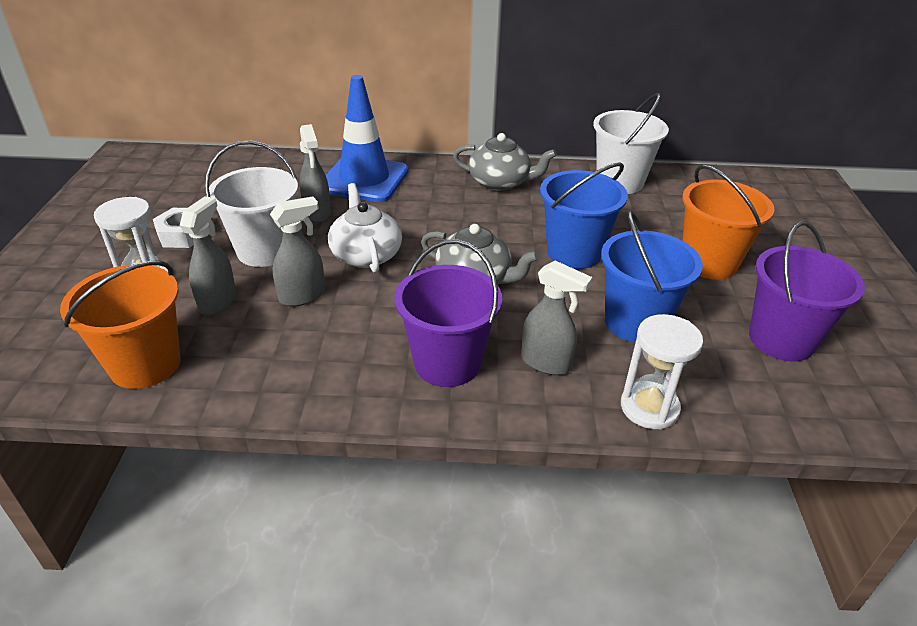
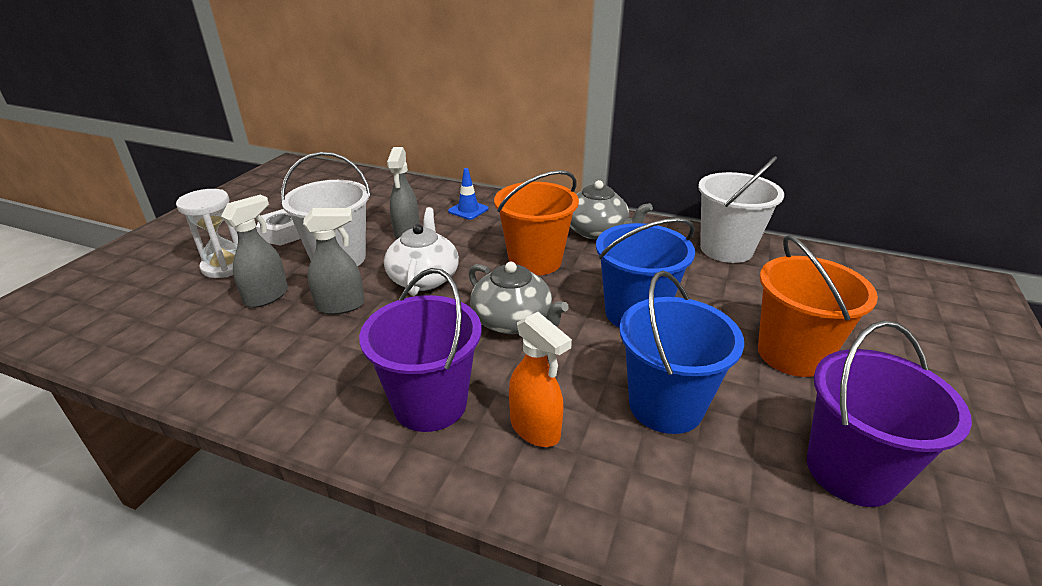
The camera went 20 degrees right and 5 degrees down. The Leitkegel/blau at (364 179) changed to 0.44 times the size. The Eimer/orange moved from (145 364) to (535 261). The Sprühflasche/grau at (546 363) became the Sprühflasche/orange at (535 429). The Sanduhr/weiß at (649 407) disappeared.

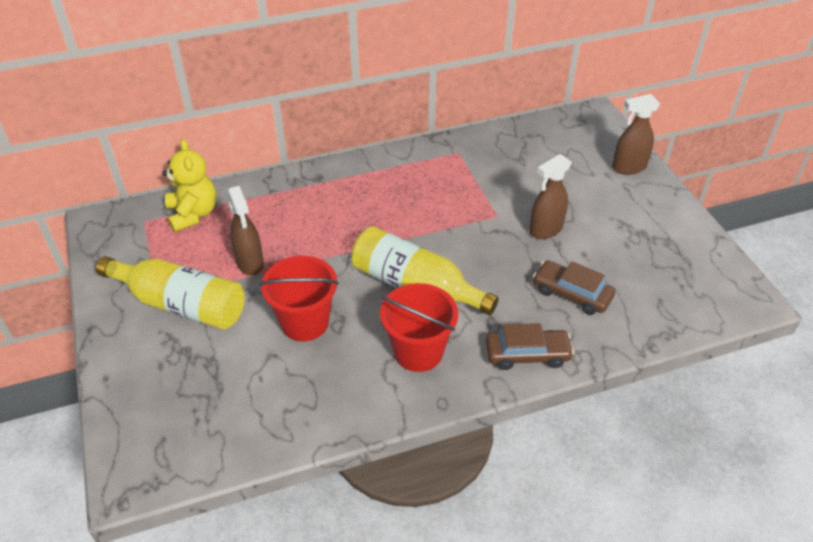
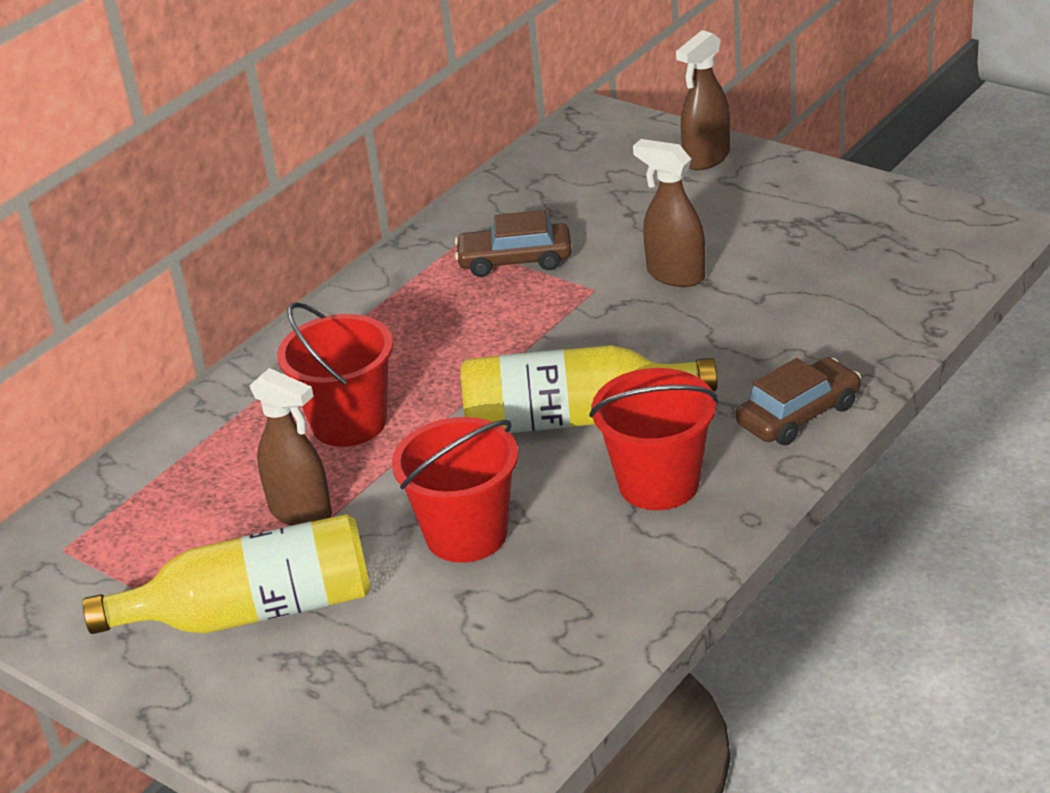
The camera went 30 degrees left and 10 degrees down. The Teddybär/gelb at (193 214) disappeared. The Sprühflasche/braun at (545 230) turned 105 degrees clockwise. The Auto/braun moved from (571 294) to (515 260). The Eimer/rot at (349 423) appeared.

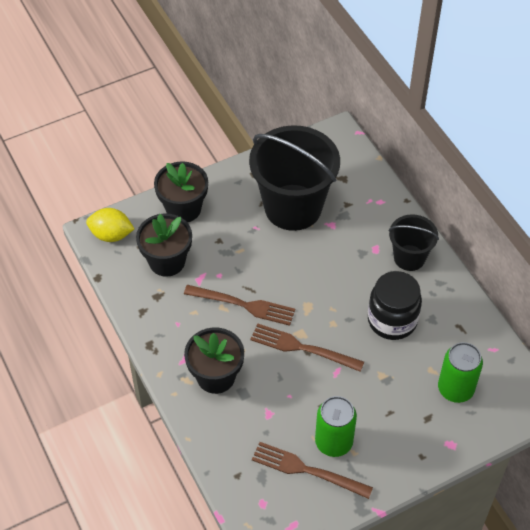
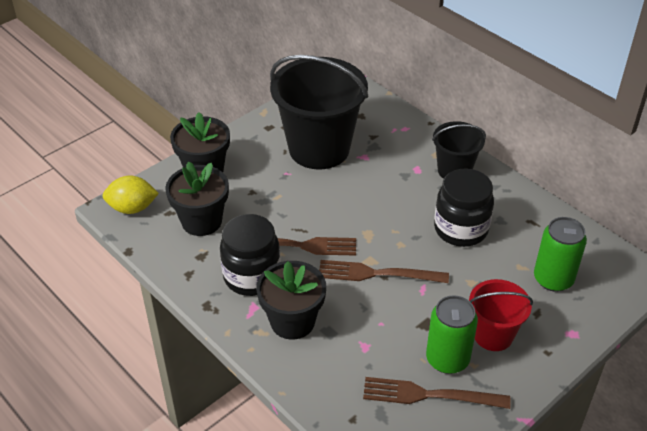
The camera went 15 degrees left and 10 degrees down. The Einmachglas/schwarz at (252 276) appeared. The Eimer/rot at (493 335) appeared.

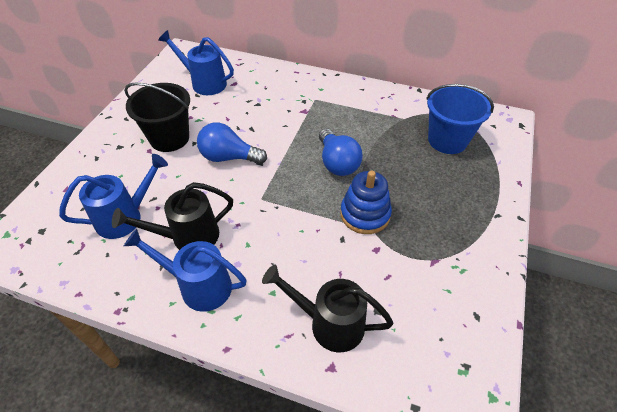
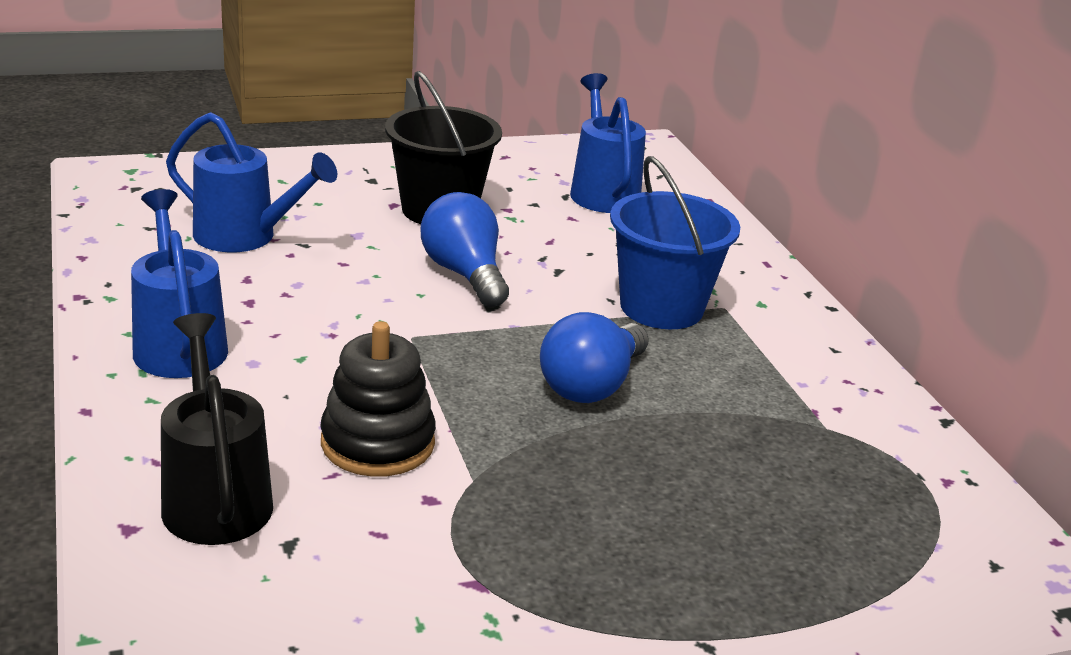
The camera went 50 degrees right and 20 degrees down. The Eimer/blau moved from (447 140) to (661 307). The Stapelspielzeug/blau at (365 214) disappeared. The Gießkanne/schwarz at (187 237) disappeared. The Stapelspielzeug/schwarz at (377 443) appeared.

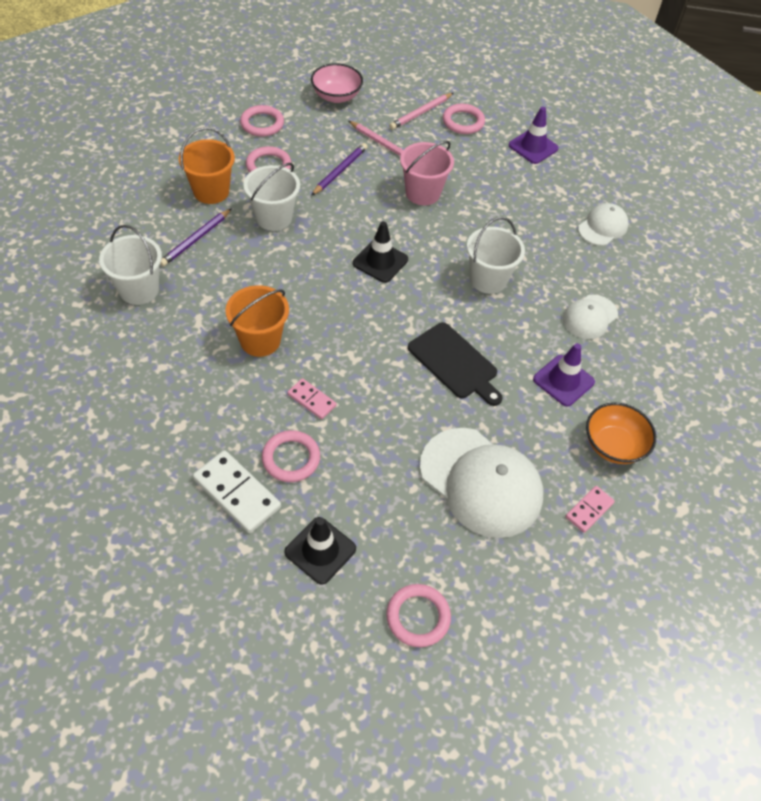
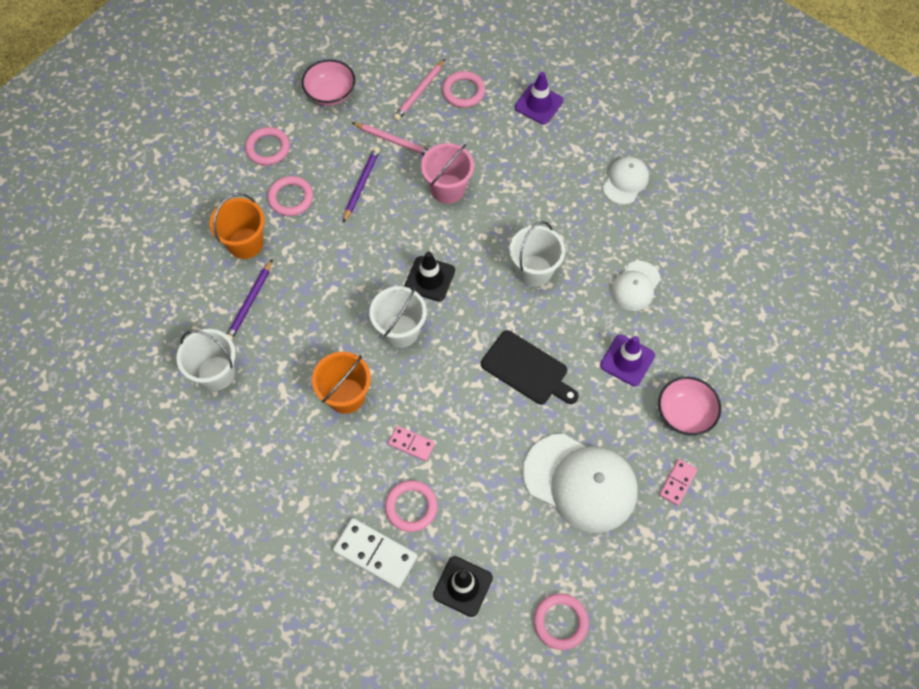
The camera went 10 degrees left and 10 degrees up. The Eimer/weiß moved from (274 218) to (400 331). The Schüssel/orange at (613 445) became the Schüssel/rosa at (684 414).

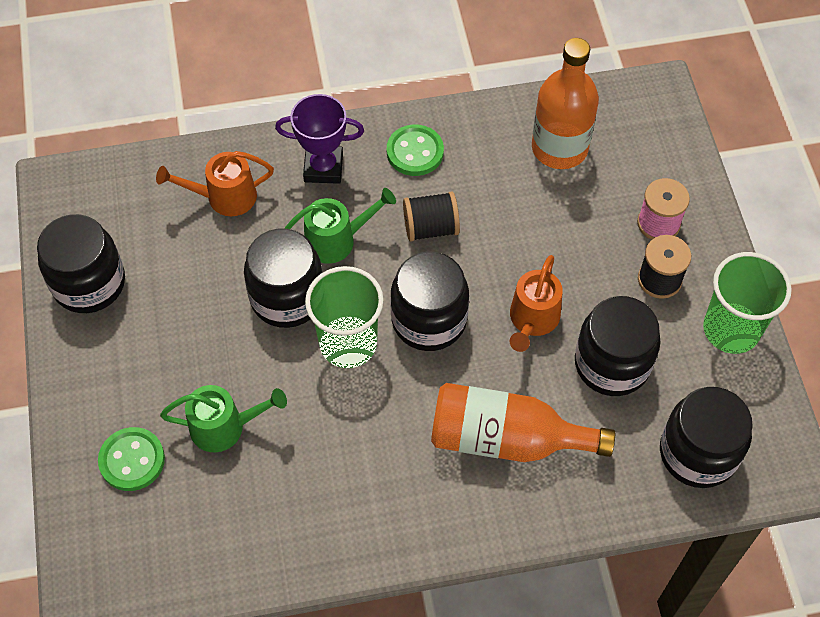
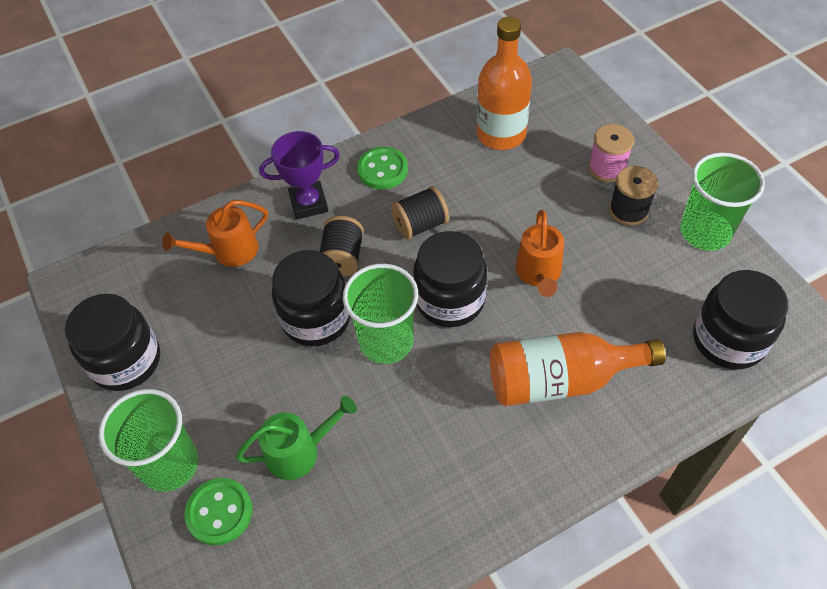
The camera went 15 degrees left and 5 degrees down. The Gießkanne/grün at (337 240) was replaced by the Garnrolle/schwarz at (342 258). The Einmachglas/schwarz at (612 364) disappeared. The Becher/grün at (170 464) appeared.

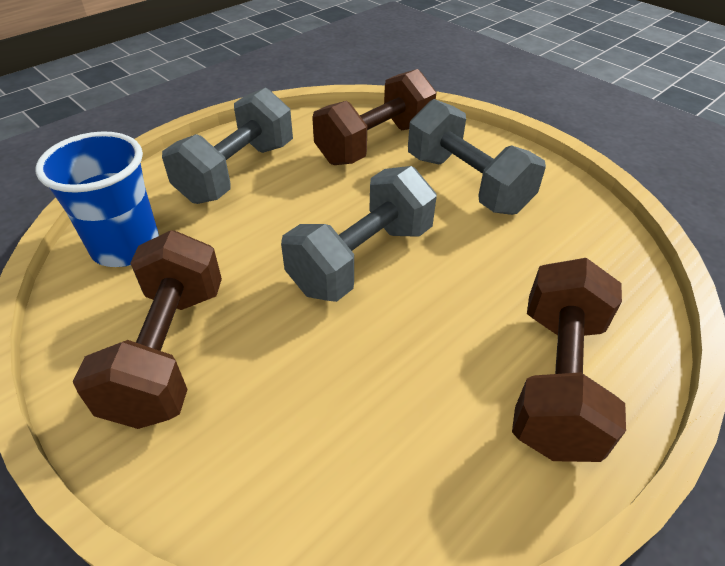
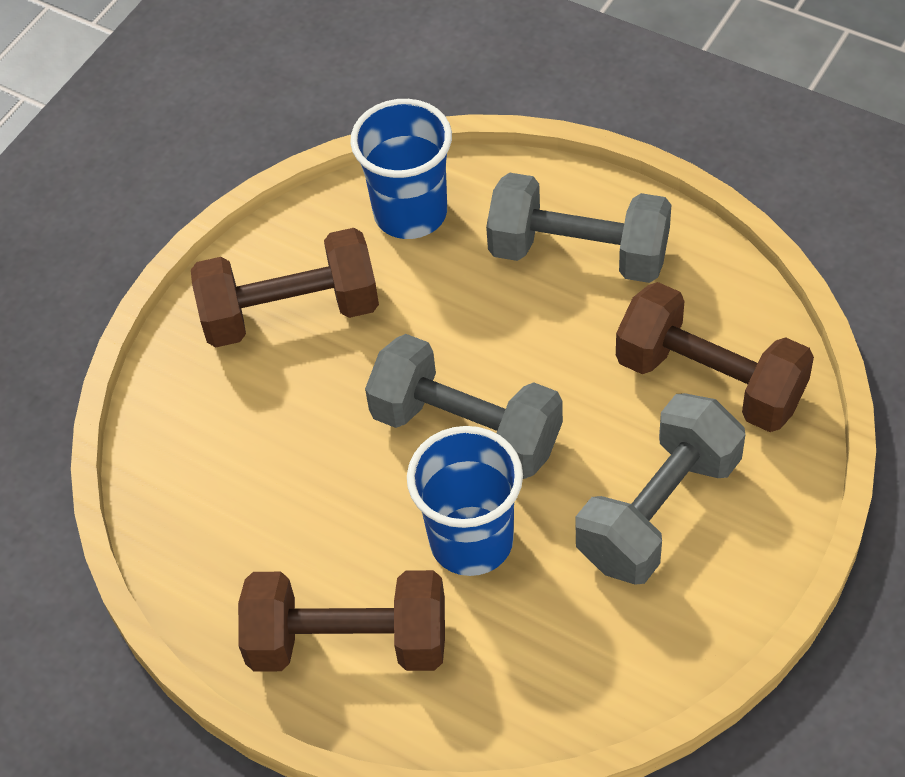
The camera went 80 degrees right and 10 degrees up. The Becher/blau at (471 541) appeared.

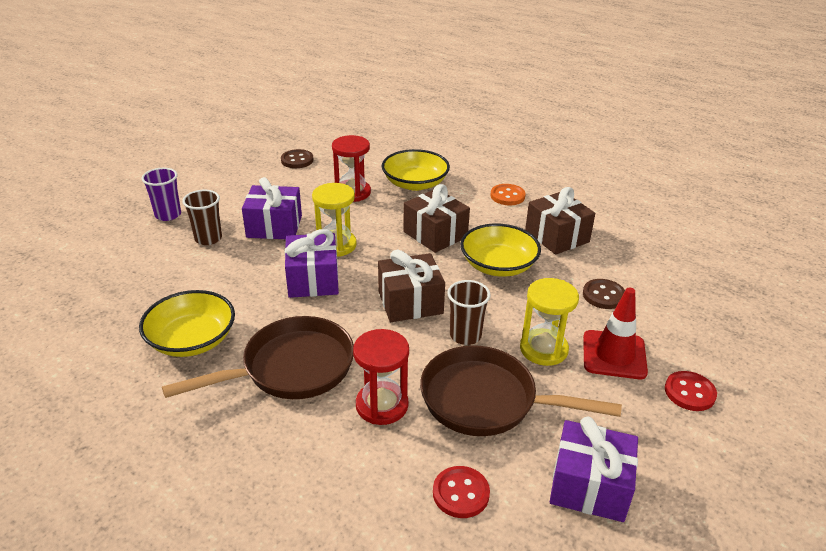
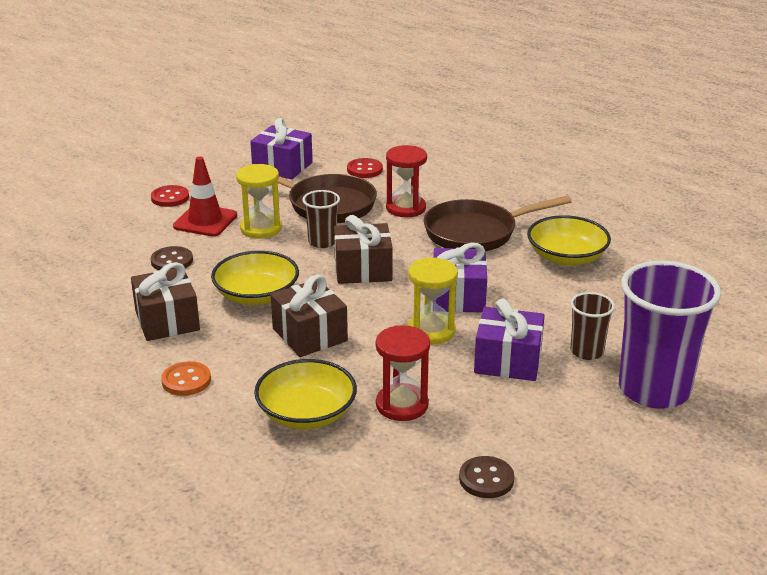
The camera went 170 degrees left and 5 degrees down. The Becher/lila at (168 215) changed to 2.05 times the size.

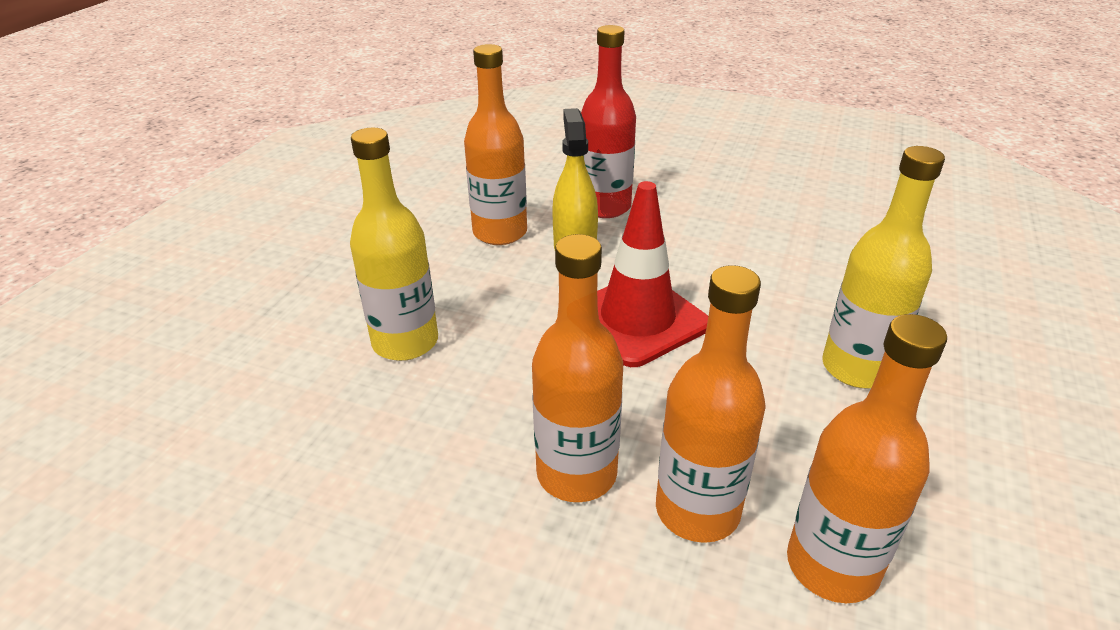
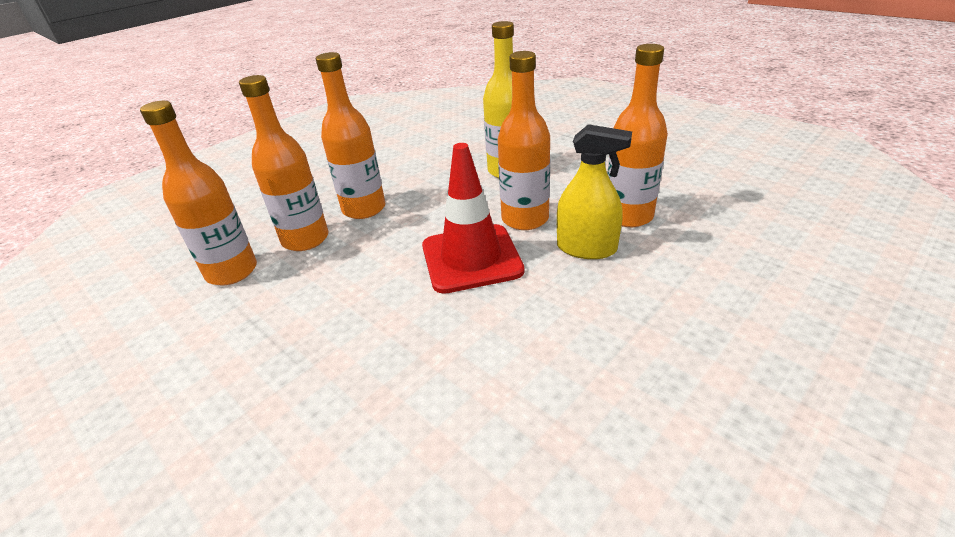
The camera went 115 degrees right and 0 degrees up. The Flasche/rot at (605 207) disappeared. The Flasche/gelb at (857 368) disappeared. The Flasche/orange at (525 219) appeared.

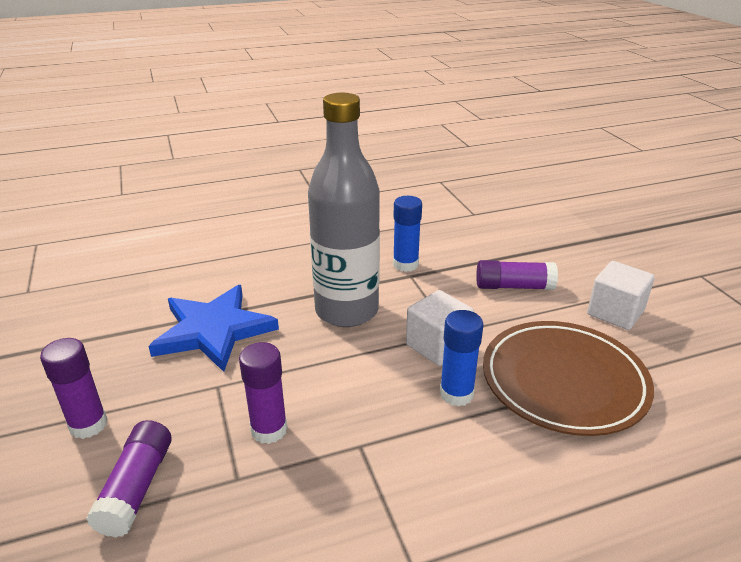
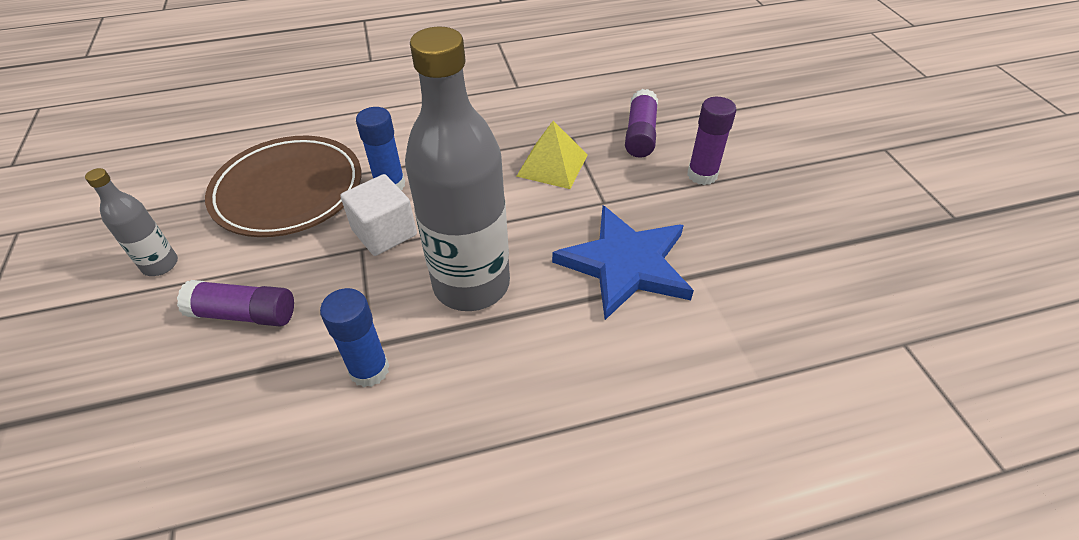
The camera went 175 degrees left and 15 degrees up. The Kubus/weiß at (615 312) was replaced by the Flasche/grau at (160 265). The Klebestift/lila at (269 429) was replaced by the Pyramide/gelb at (552 165).

